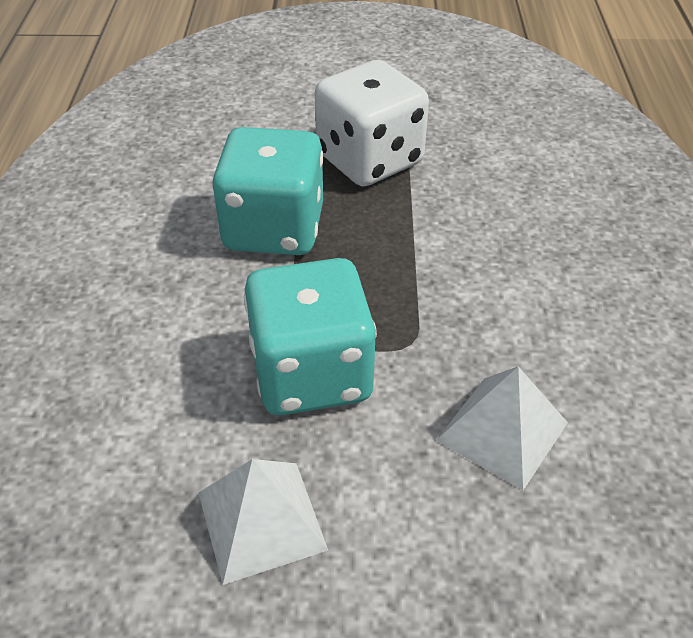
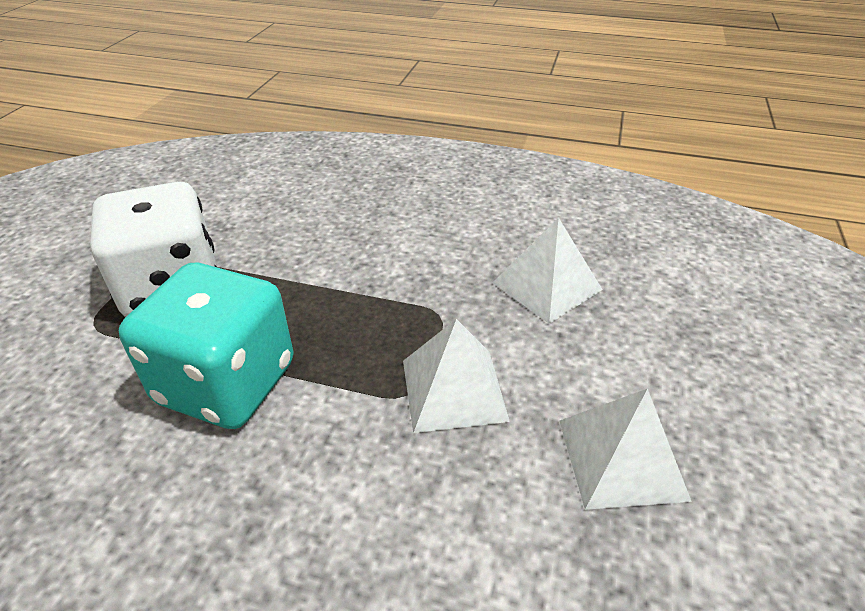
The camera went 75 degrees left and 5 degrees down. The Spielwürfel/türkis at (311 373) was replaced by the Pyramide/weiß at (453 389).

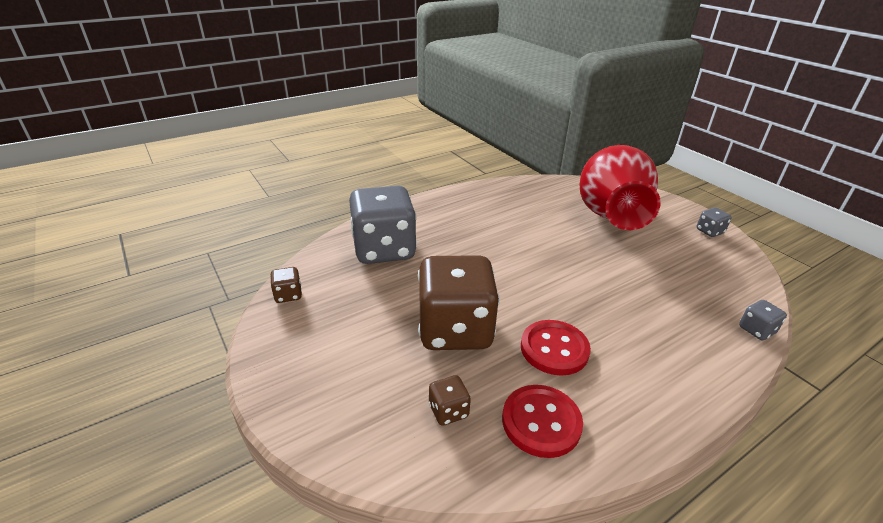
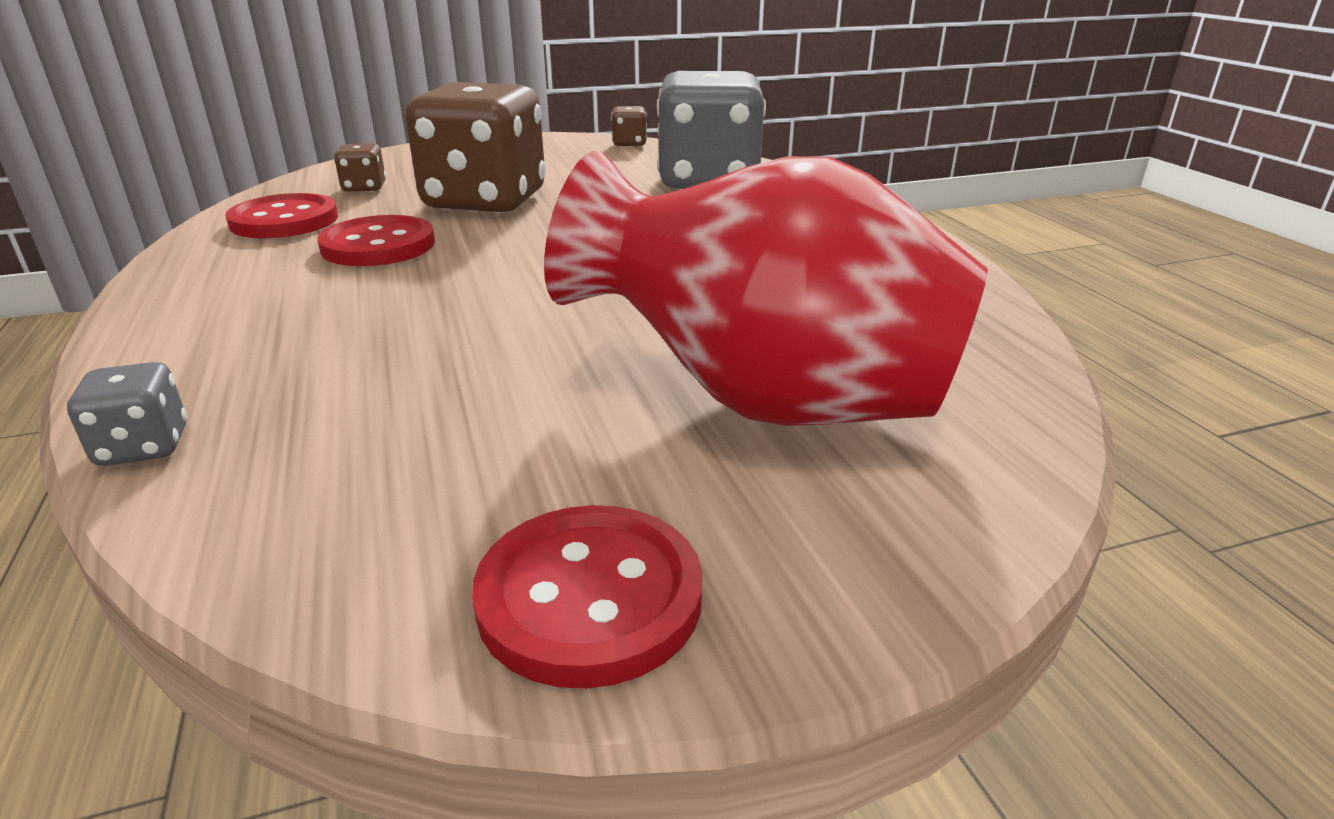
The camera went 105 degrees right and 5 degrees down. The Spielwürfel/grau at (709 231) was replaced by the Knopf/rot at (589 597).

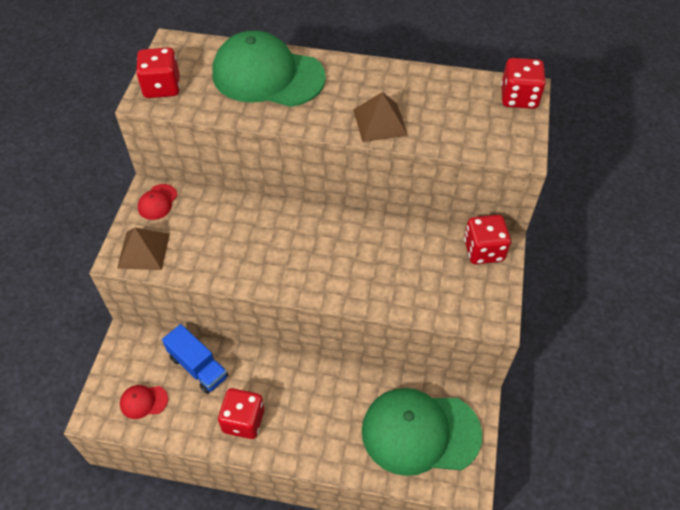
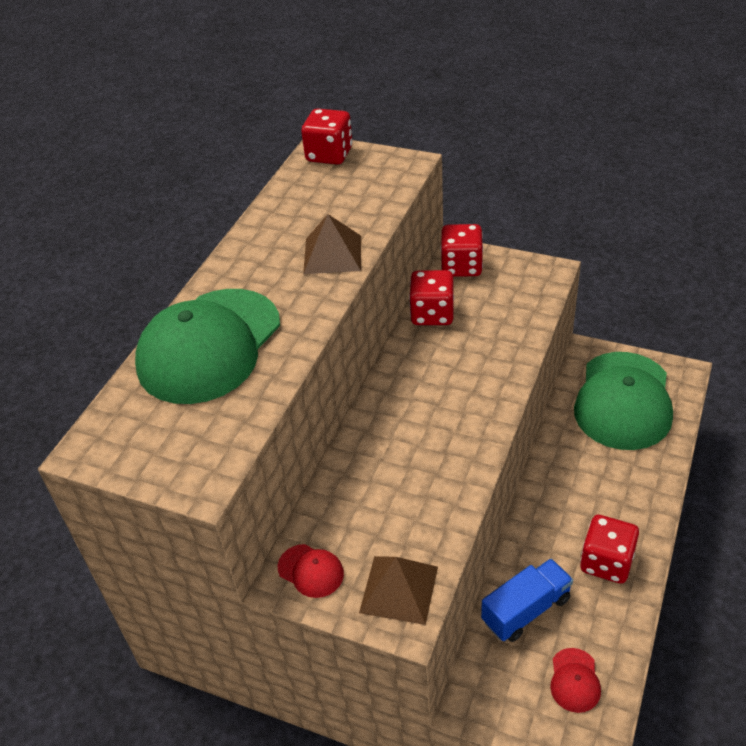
The camera went 75 degrees left and 10 degrees down. The Spielwürfel/rot moved from (162 87) to (432 314).

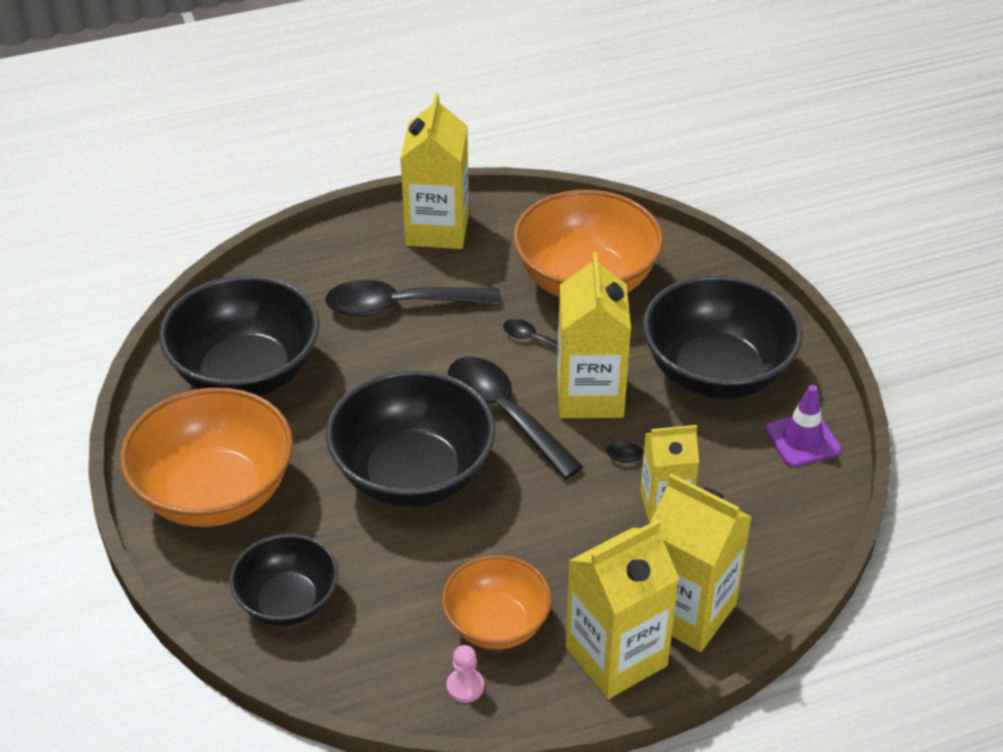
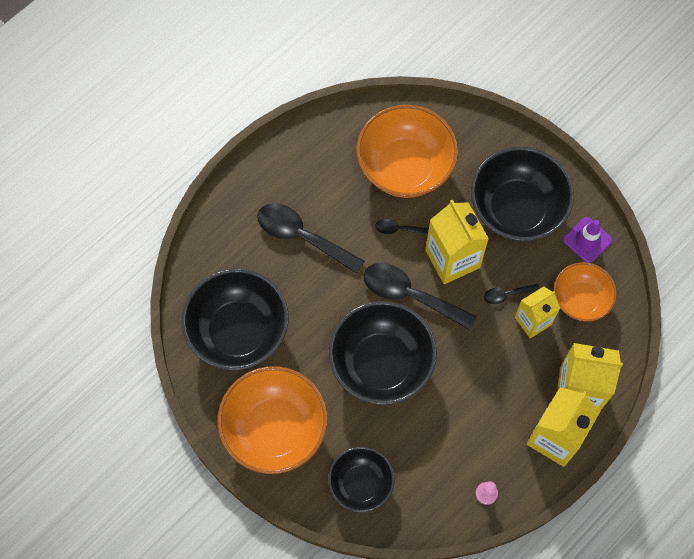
The camera went 25 degrees left and 25 degrees up. The Getränkekarton/gelb at (437 229) disappeared. The Löffel/schwarz at (399 306) turned 60 degrees clockwise. The Schüssel/orange moved from (496 624) to (580 299).

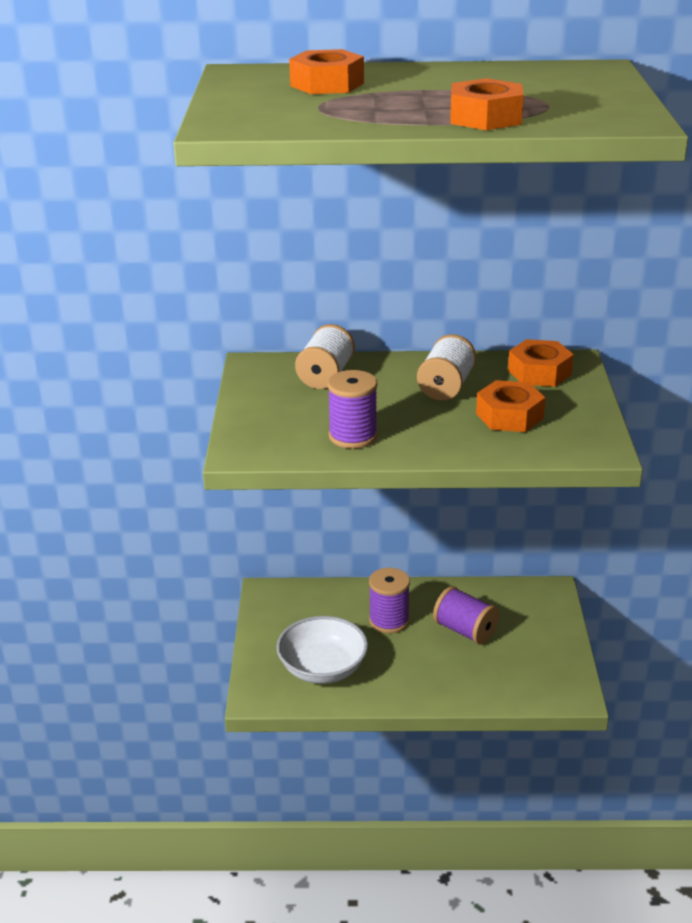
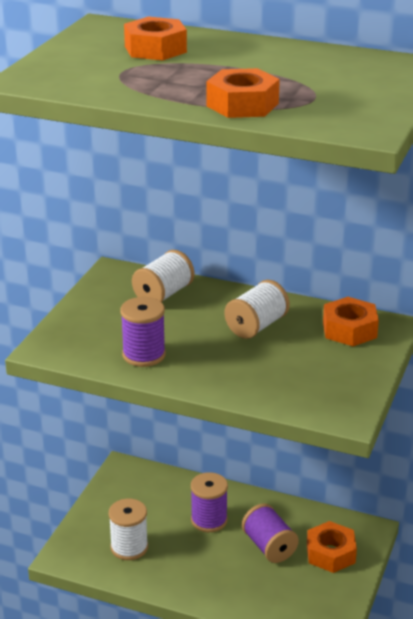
The camera went 20 degrees right and 0 degrees up. The Sechskantmutter/orange moved from (509 416) to (330 553). The Schüssel/weiß at (322 668) was replaced by the Garnrolle/weiß at (129 547).

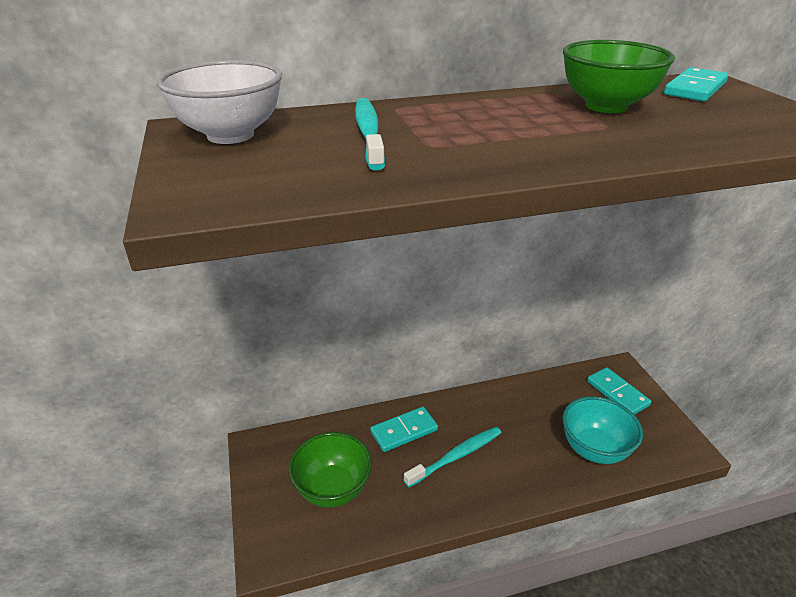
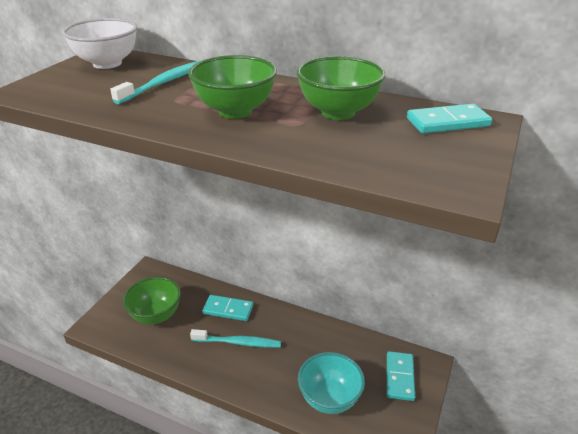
The camera went 40 degrees right and 0 degrees up. The Schüssel/grün at (235 111) appeared.

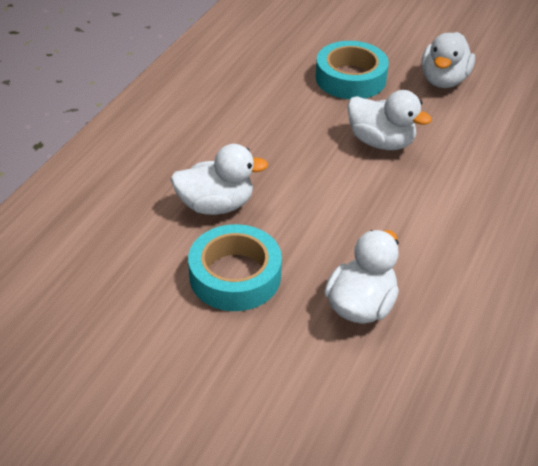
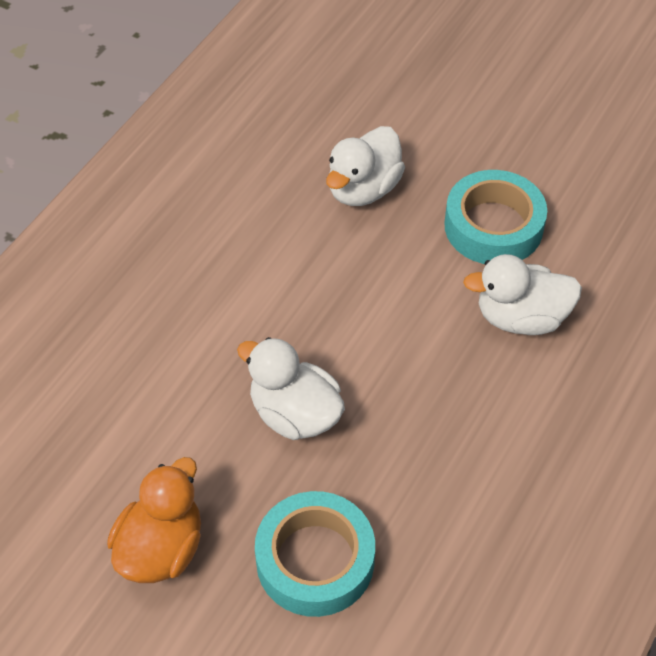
The camera went 175 degrees left and 10 degrees up. The Ente/weiß at (443 80) became the Ente/orange at (161 548).

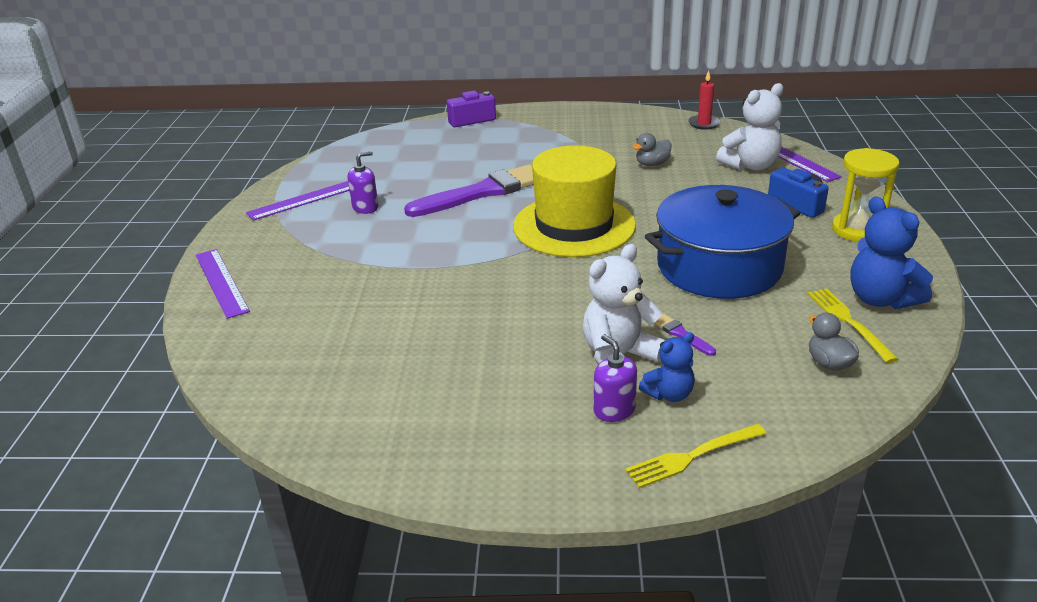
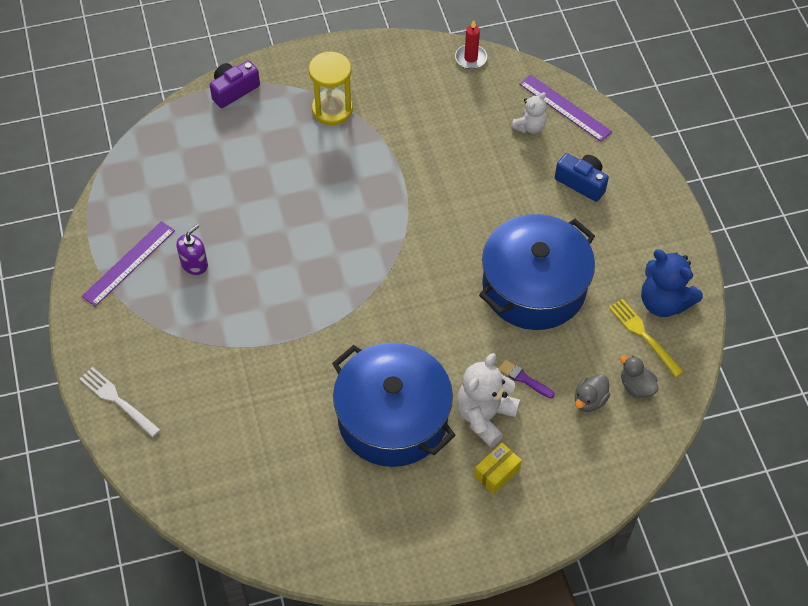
The camera went 20 degrees left and 25 degrees up. The Teddybär/weiß at (750 165) changed to 0.60 times the size. The Ente/grau moved from (652 164) to (589 400). The Hut/gelb at (574 226) disappeared. The Sanduhr/gelb moved from (857 230) to (332 109). The Pinsel/lila at (482 192) disappeared. The Lineal/lila at (221 282) was replaced by the Gabel/weiß at (117 400). The Teddybär/blau at (669 394) disappeared. The Seifenspender/lila at (614 410) was replaced by the Schachtel/gelb at (497 473). The Gabel/gelb at (691 457) disappeared. The Kochtopf/blau at (392 418) appeared.

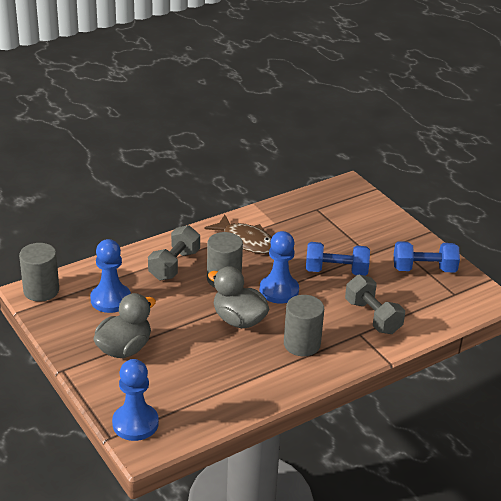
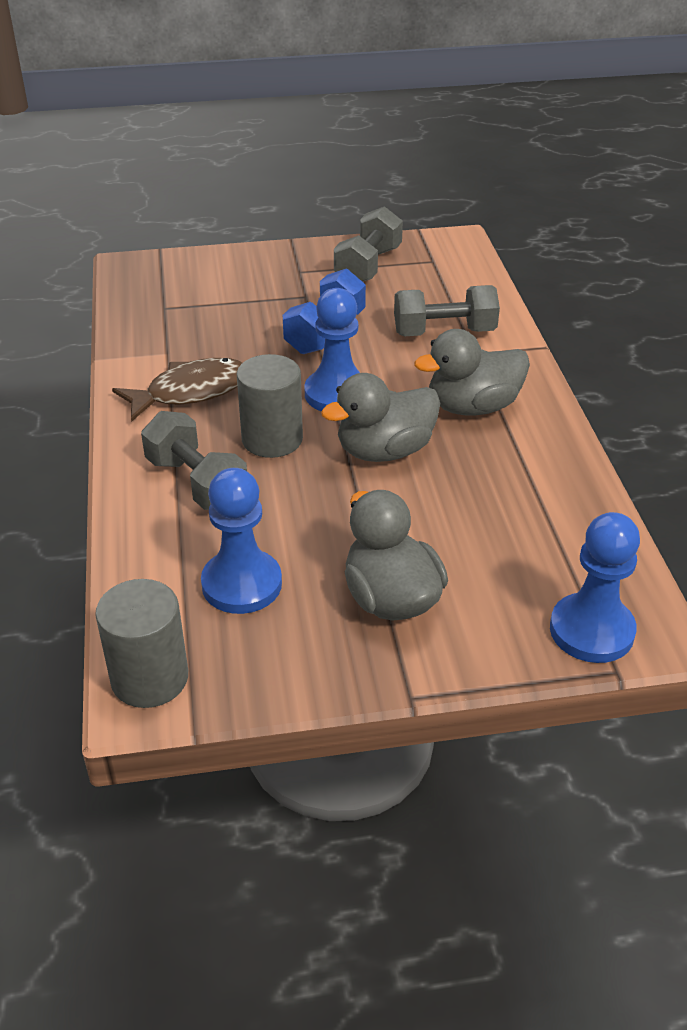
The camera went 65 degrees left and 5 degrees up. The Hantel/blau at (424 269) became the Hantel/grau at (368 266). The Vollzylinder/grau at (302 344) was replaced by the Ente/grau at (472 407).

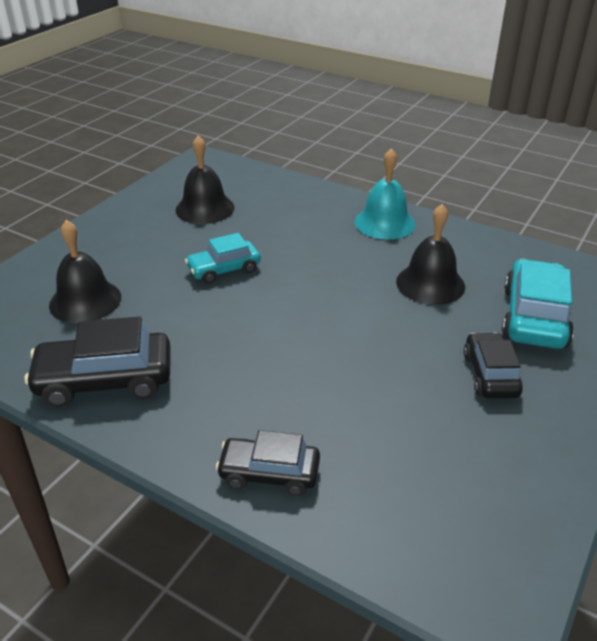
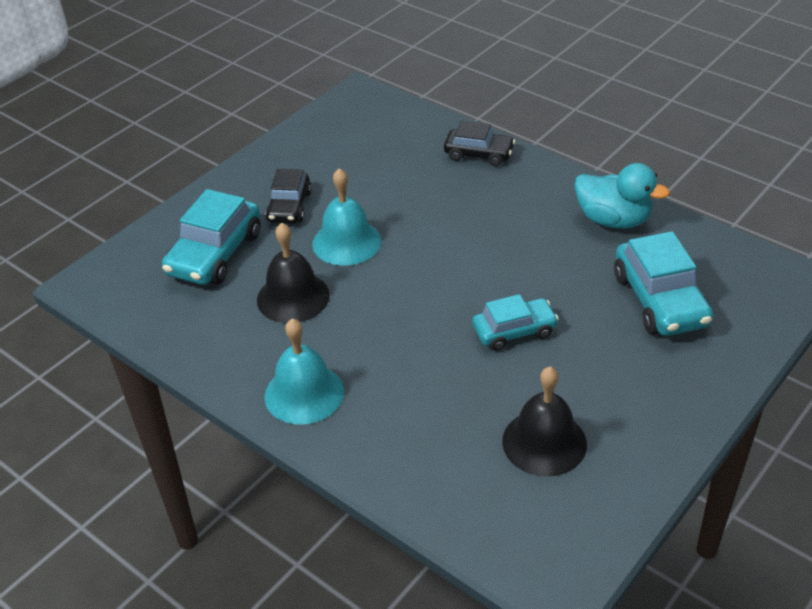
The camera went 170 degrees left and 5 degrees up. The Glocke/schwarz at (85 301) was replaced by the Auto/türkis at (660 300). The Auto/schwarz at (105 380) was replaced by the Ente/türkis at (613 220). The Glocke/türkis at (346 242) appeared.

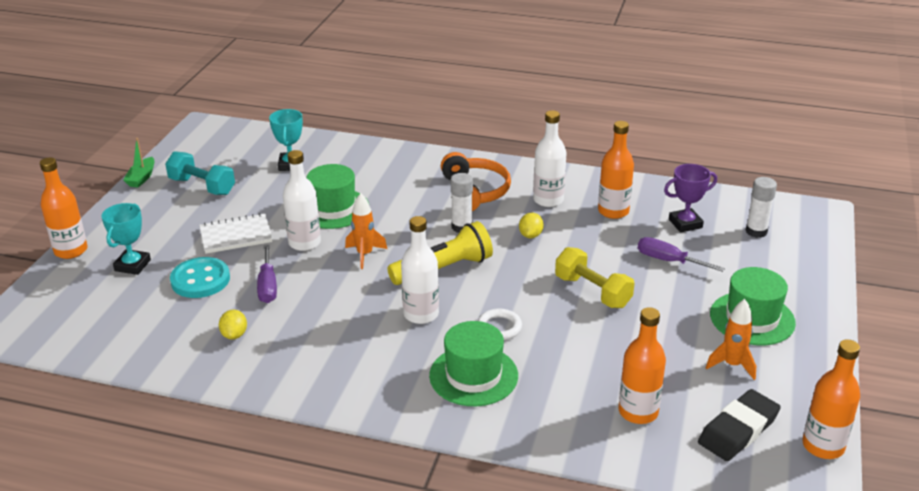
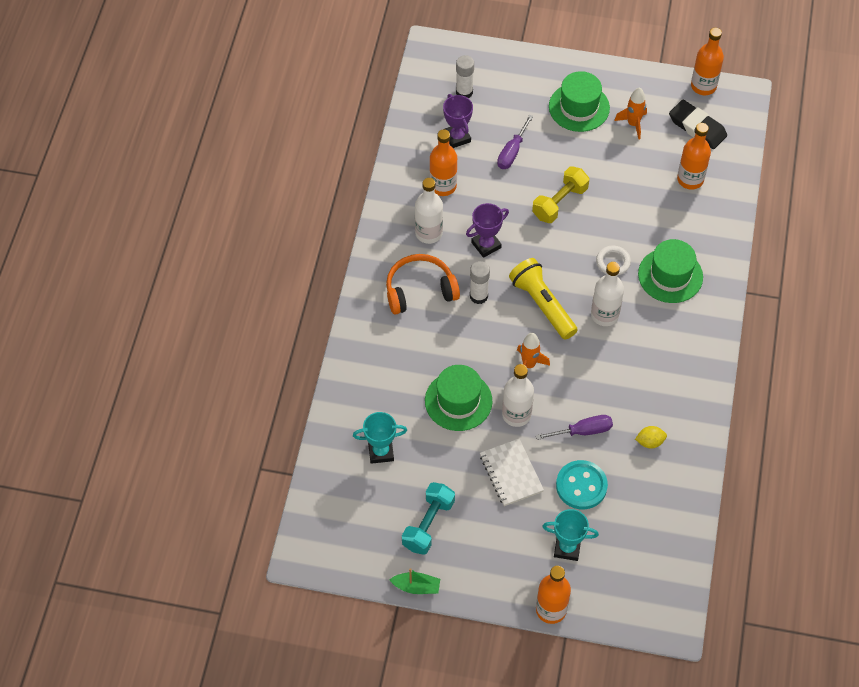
The camera went 95 degrees left and 25 degrees up. The Zitrone/gelb at (530 235) was replaced by the Pokal/lila at (486 245).

